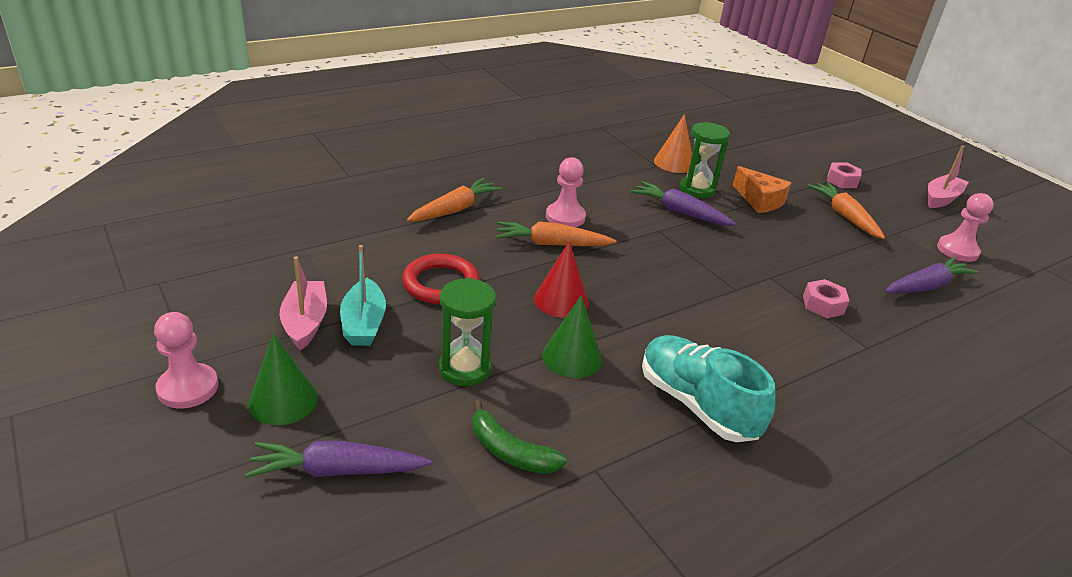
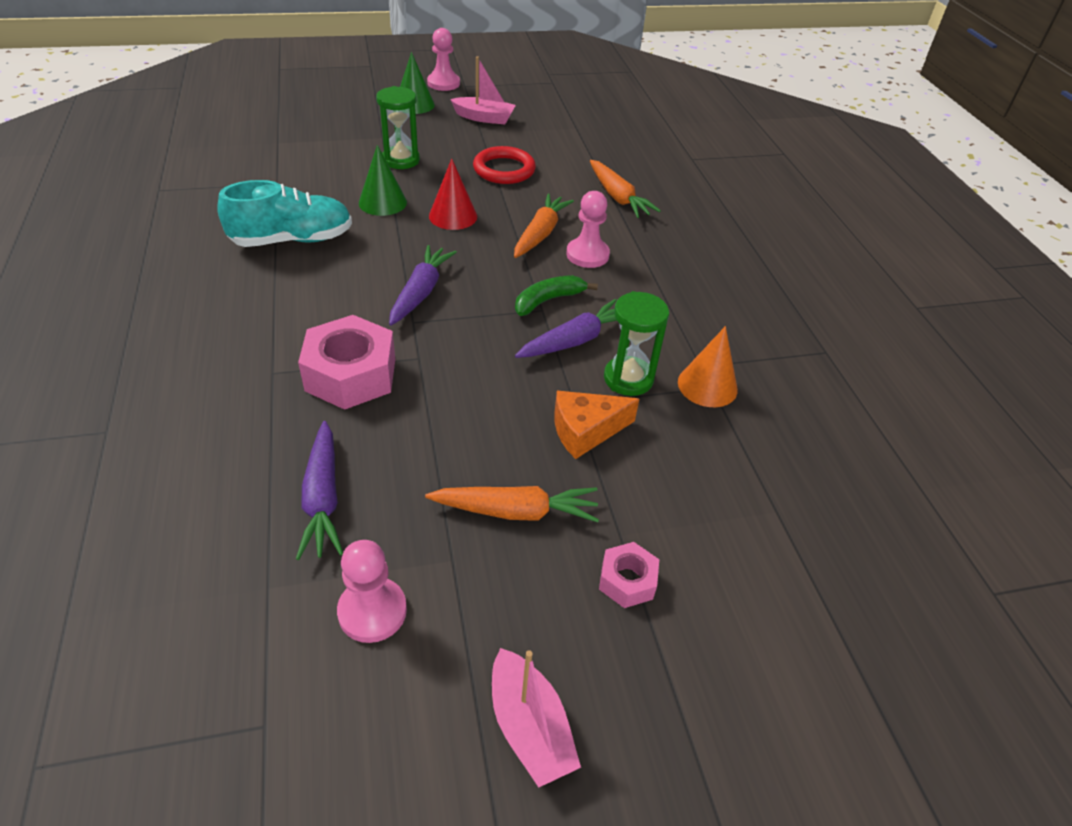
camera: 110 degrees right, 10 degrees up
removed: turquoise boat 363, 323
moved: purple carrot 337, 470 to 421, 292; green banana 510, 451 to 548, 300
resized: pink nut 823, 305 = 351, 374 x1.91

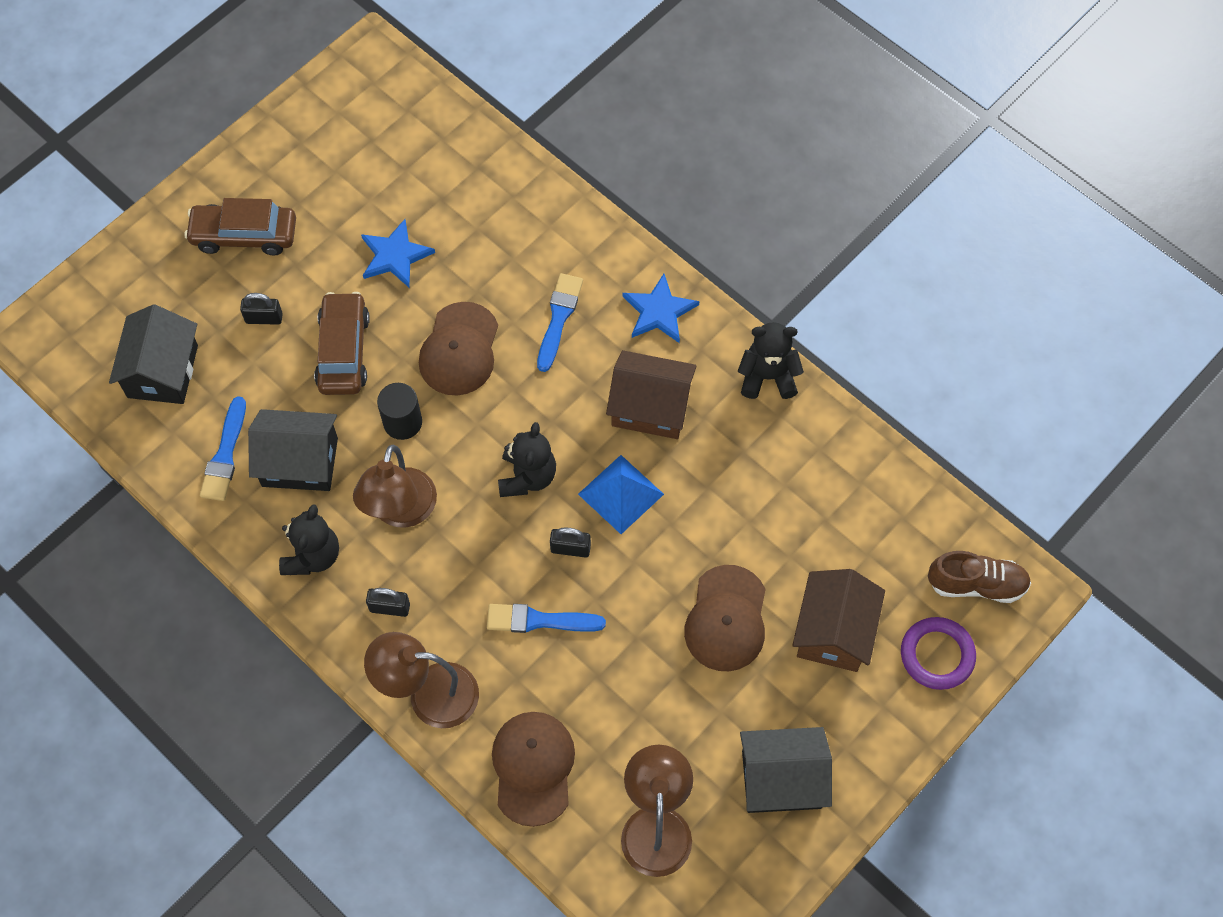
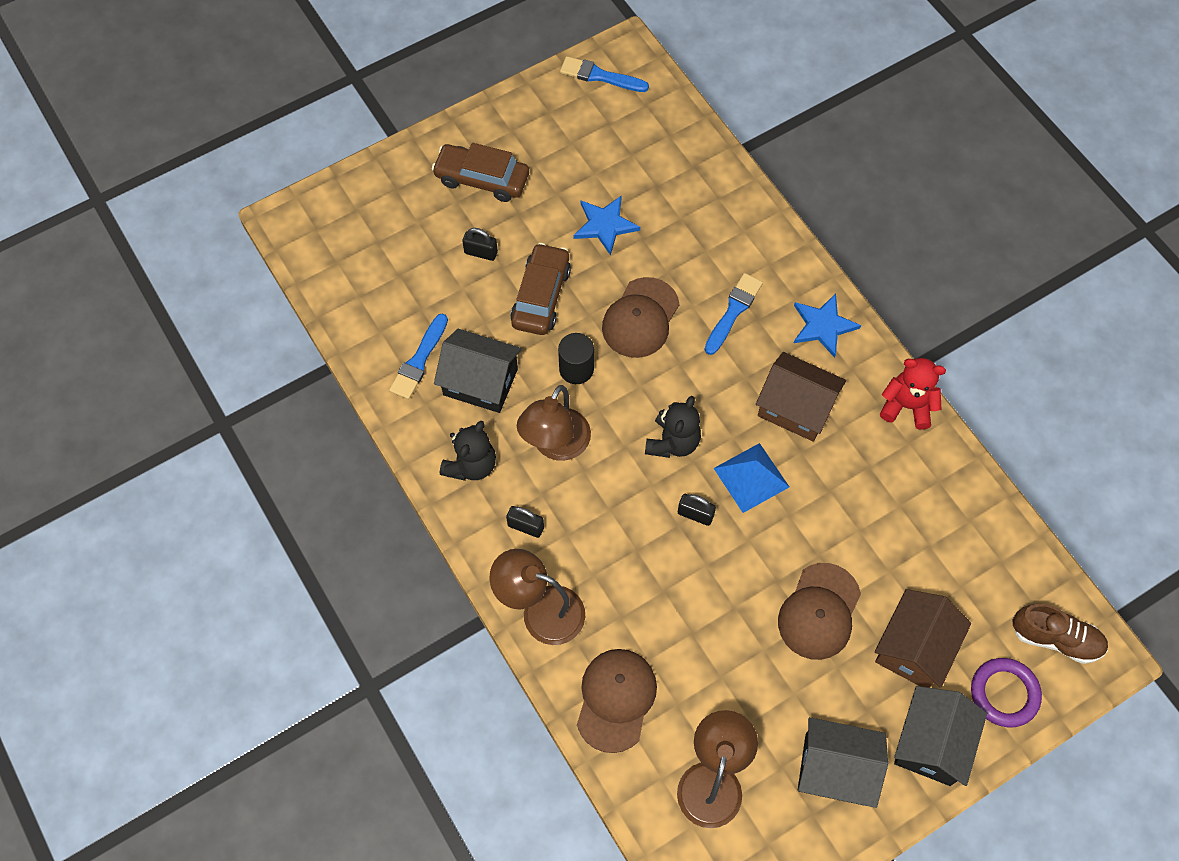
camera: 15 degrees right, 0 degrees up
moved: blue brush 539, 620 to 599, 76; black house 163, 371 to 931, 743
recoloured: black teddy bear 768, 377 to red teddy bear 907, 406

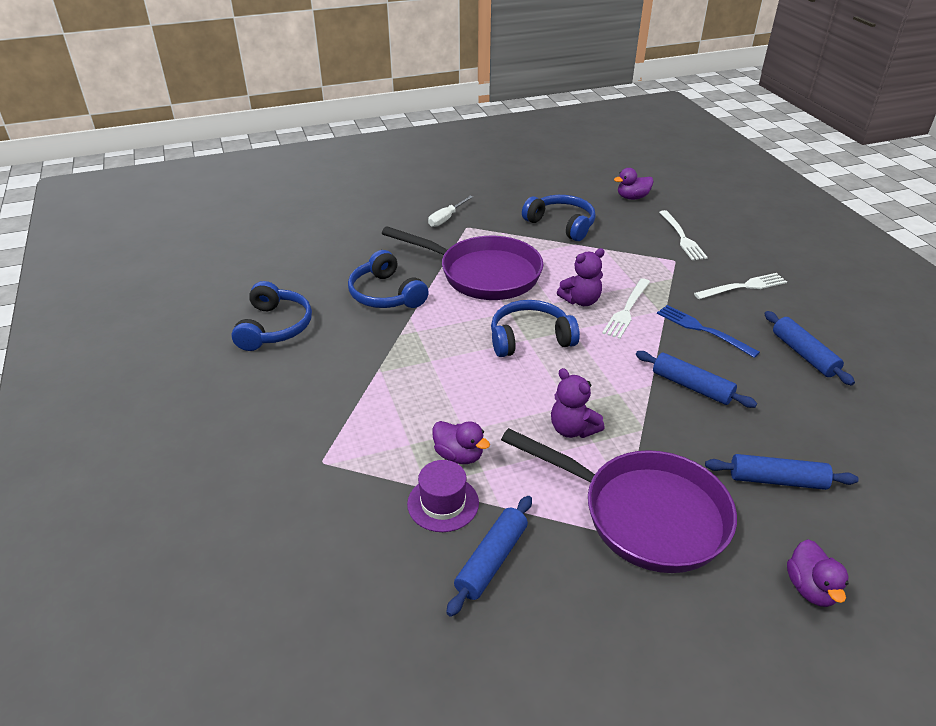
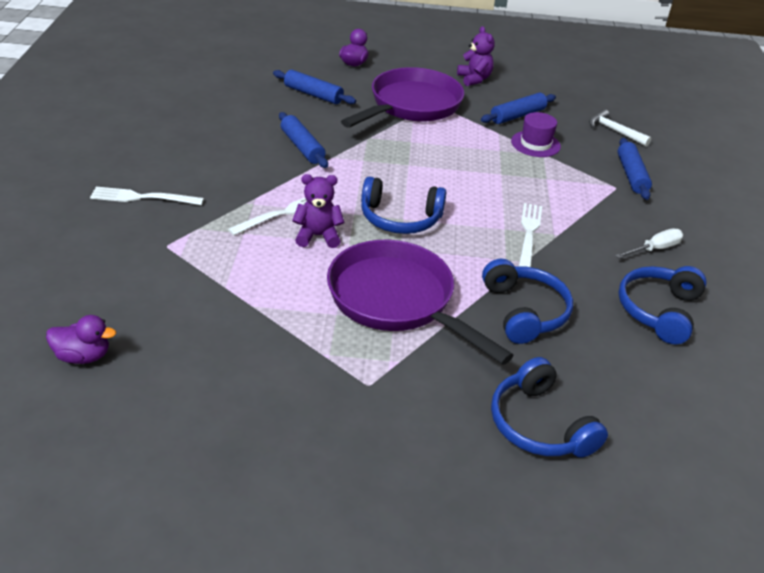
camera: 160 degrees left, 0 degrees up
removed: purple duck 459, 455; blue fork 702, 330
added: white hammer 614, 131
moved: purple teddy bear 572, 429 to 474, 79; blue headphones 561, 224 to 539, 425; white fork 682, 237 to 529, 233; white screwdriver 446, 218 to 654, 249; blue rolling pin 803, 354 to 631, 175
turned: purple pan 645, 514 = 411, 105 75 degrees clockwise

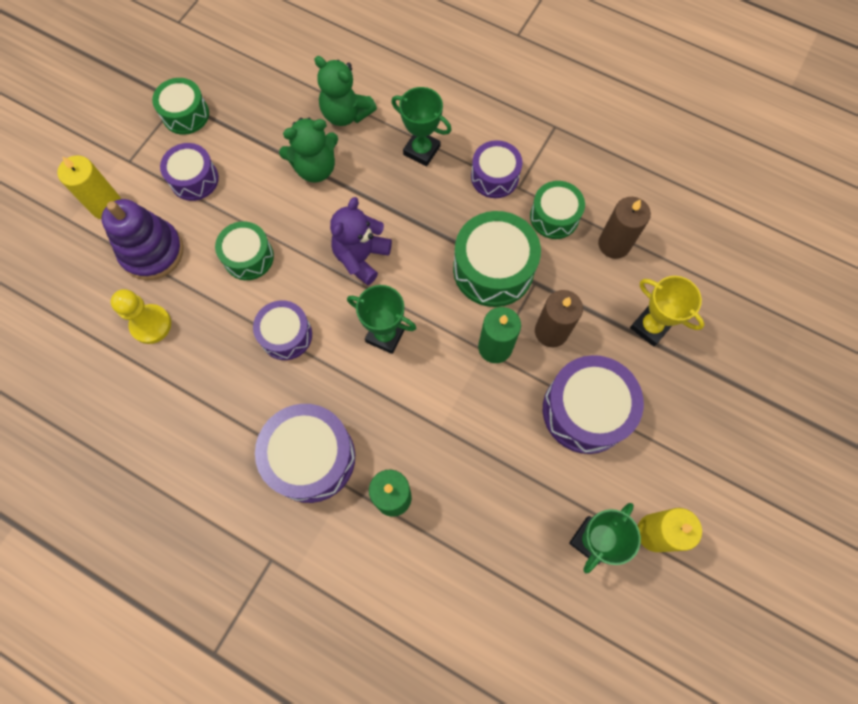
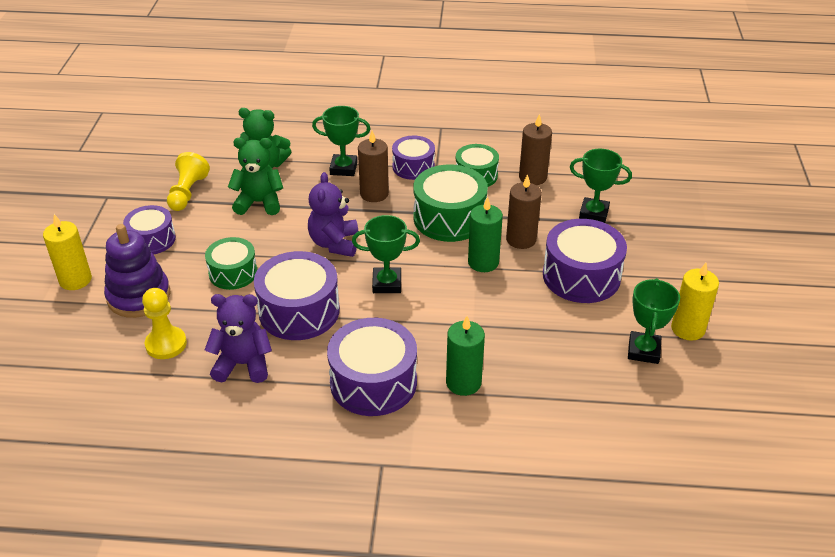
camera: 25 degrees left, 30 degrees down
removed: green drum 185, 114
added: yellow pawn 187, 192; purple teddy bear 243, 364; brown candle 374, 194
recoloured: yellow trophy 650, 326 to green trophy 593, 214
turned: green teddy bear 315, 168 = 259, 203 135 degrees counterclockwise
resized: purple drum 286, 335 = 299, 311 x1.60

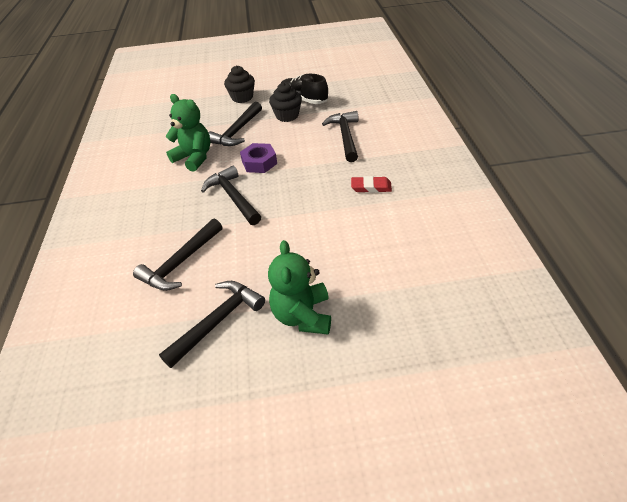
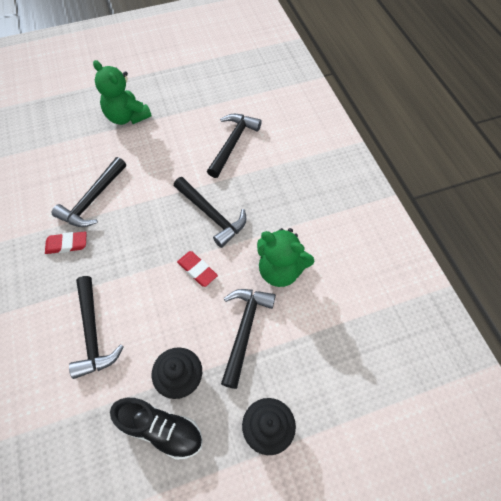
camera: 165 degrees right, 15 degrees up
moved: black hammer 218, 321 to 93, 199
replaced: purple nut 259, 162 to red eraser 197, 270
turned: green teddy bear 302, 315 = 127, 117 150 degrees clockwise

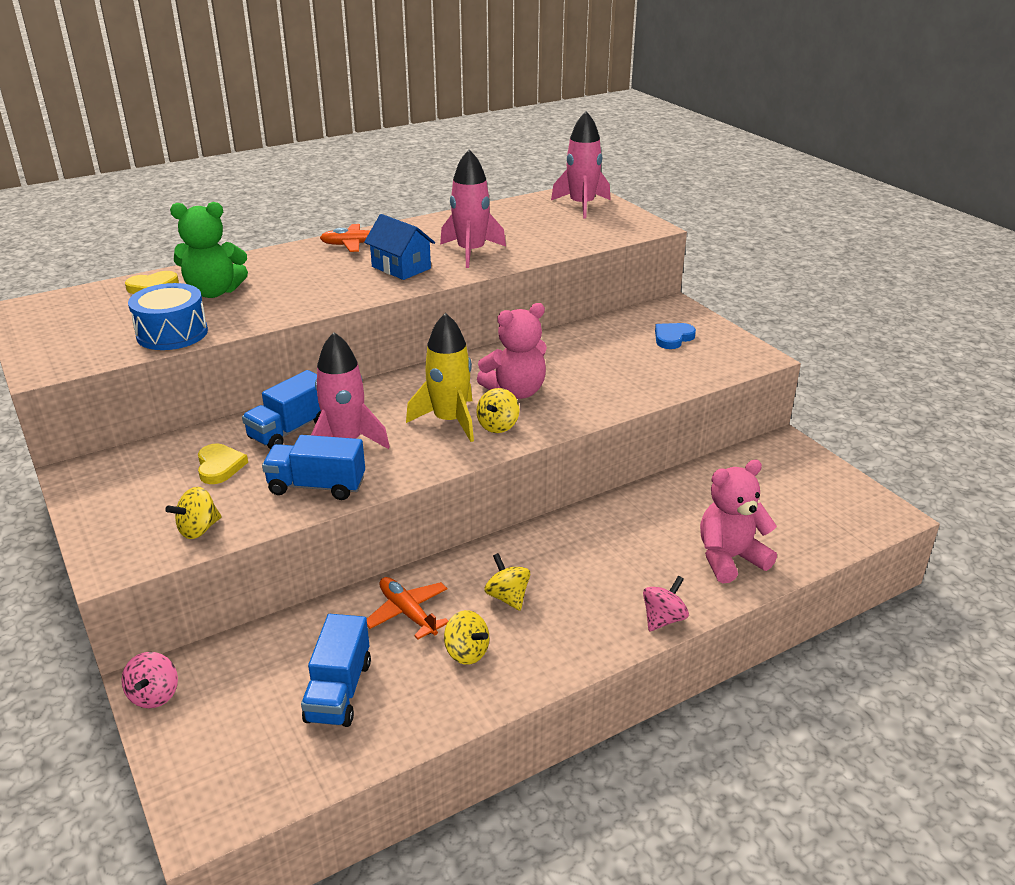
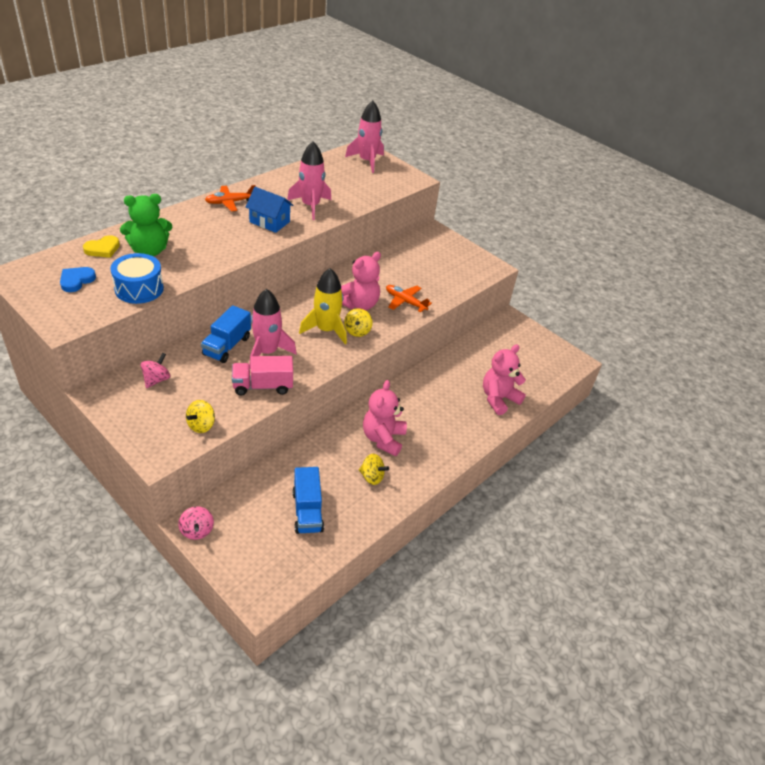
camera: 20 degrees left, 10 degrees up
removed: yellow heart 219, 466
moved: blue heart 673, 338 to 76, 280; pink spinning top 663, 619 to 156, 380; orange plane 407, 613 to 405, 302
replaced: yellow spinning top 507, 597 to pink teddy bear 383, 439
recoloured: blue truck 317, 486 to pink truck 263, 386

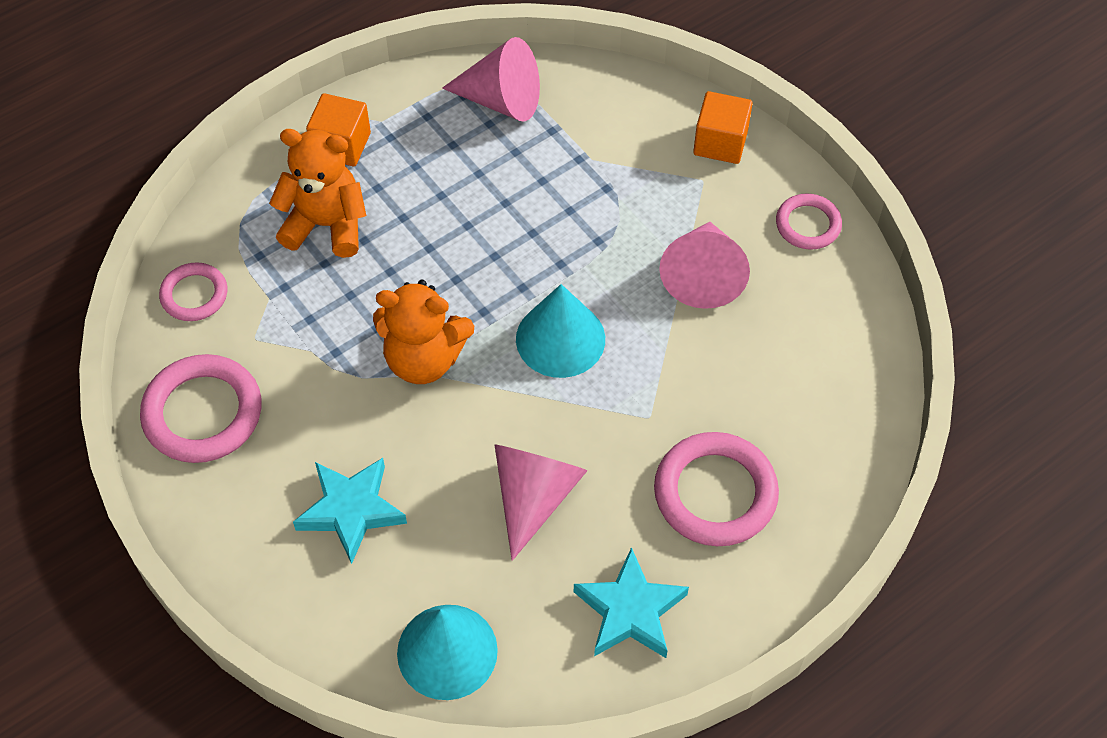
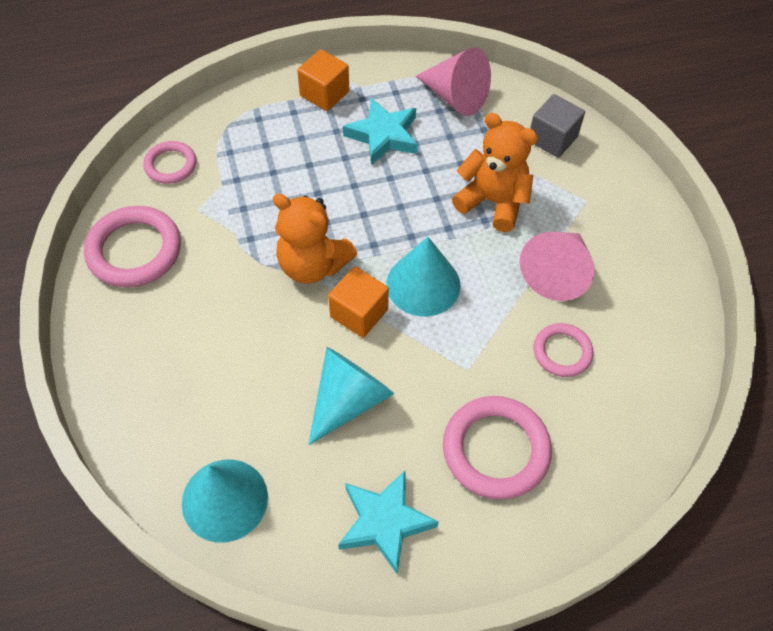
camera: 20 degrees right, 0 degrees up
added: grey cube 552, 139
moved: orange cube 720, 142 to 359, 313; turquoise star 351, 510 to 383, 135; orange teddy bear 326, 225 to 493, 202; pink ring 808, 224 to 562, 352
recoloured: pink cone 534, 496 to turquoise cone 348, 400

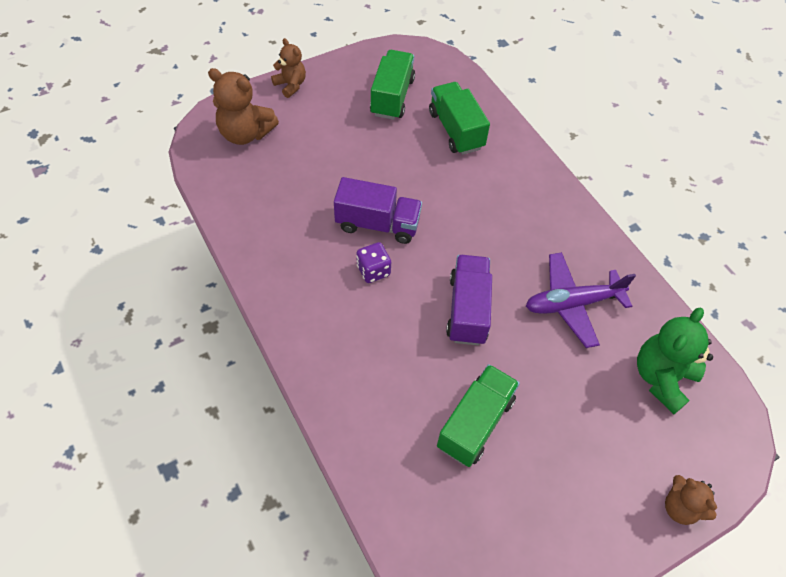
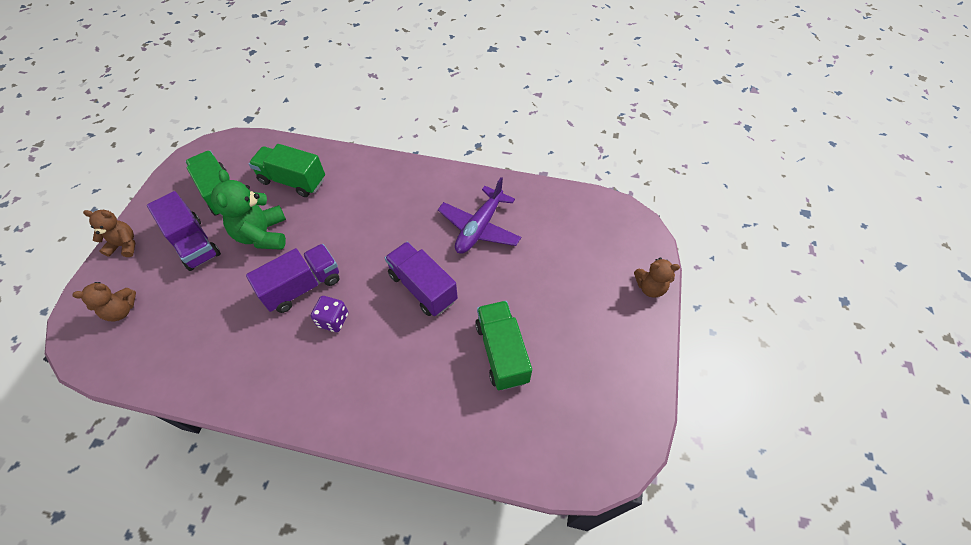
camera: 45 degrees left, 0 degrees up
added: purple truck 194, 243
moved: green teddy bear 661, 378 to 262, 235
resized: brown teddy bear 245, 133 = 121, 310 x0.62

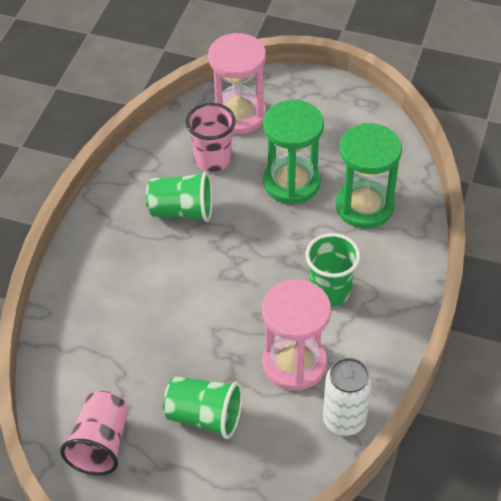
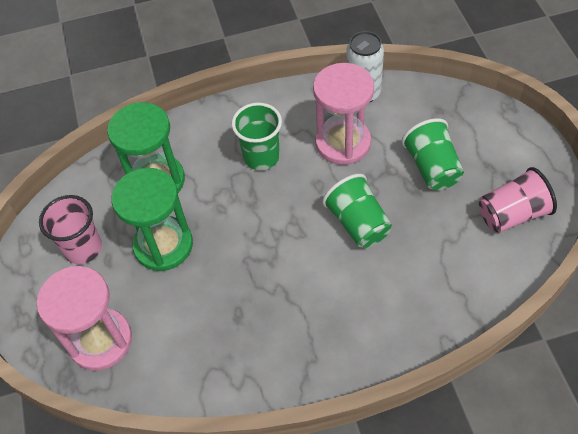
camera: 120 degrees left, 5 degrees up
moved: pink cup 212, 159 to 83, 248; green cup 182, 211 to 358, 223

